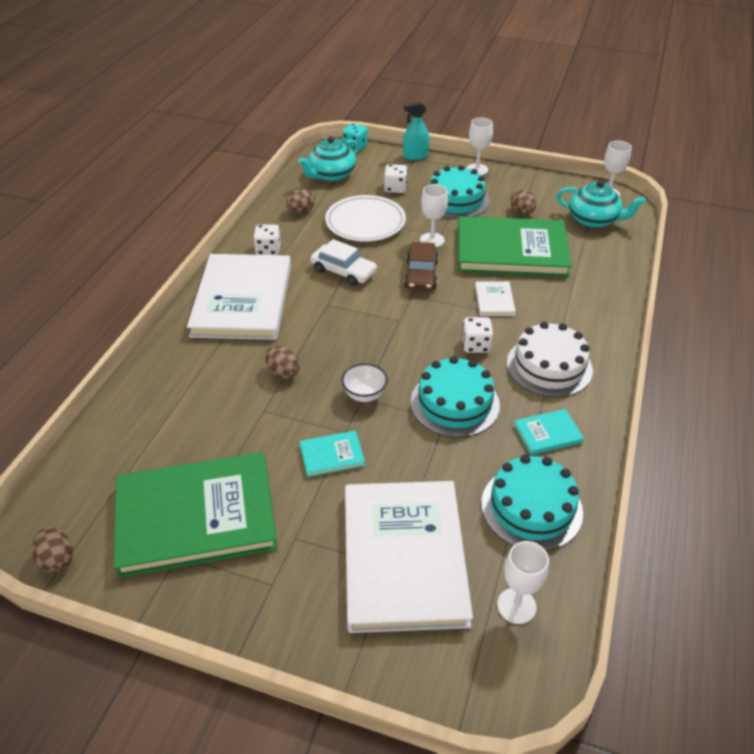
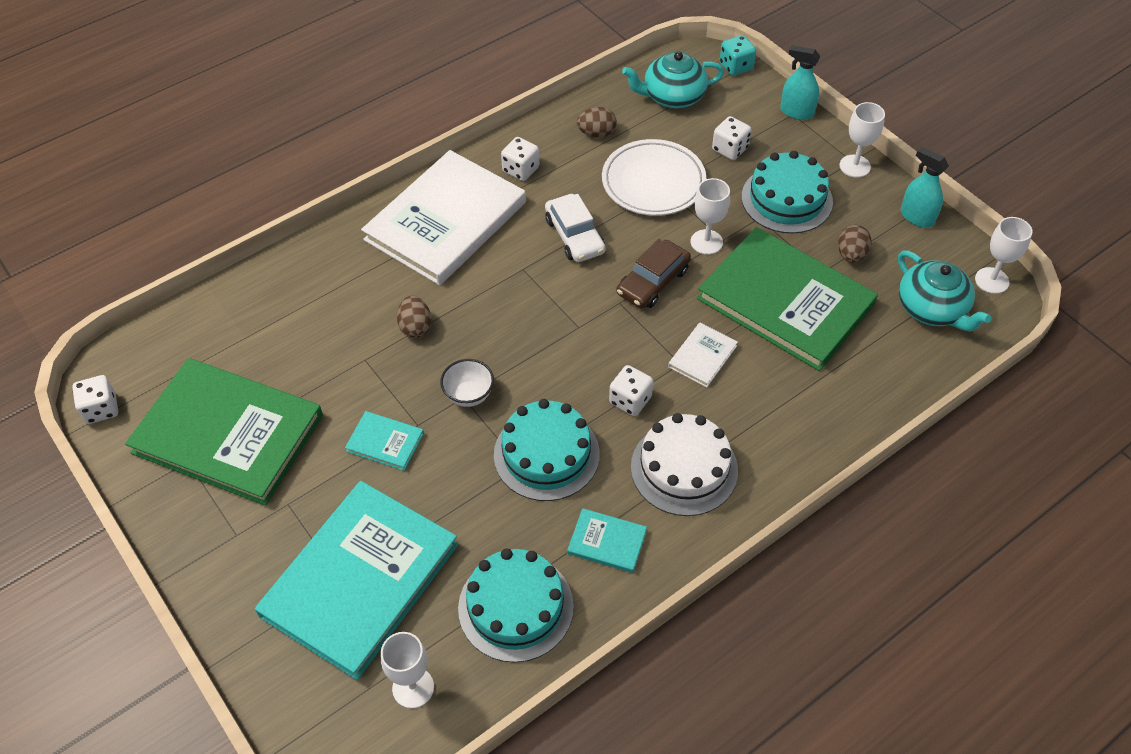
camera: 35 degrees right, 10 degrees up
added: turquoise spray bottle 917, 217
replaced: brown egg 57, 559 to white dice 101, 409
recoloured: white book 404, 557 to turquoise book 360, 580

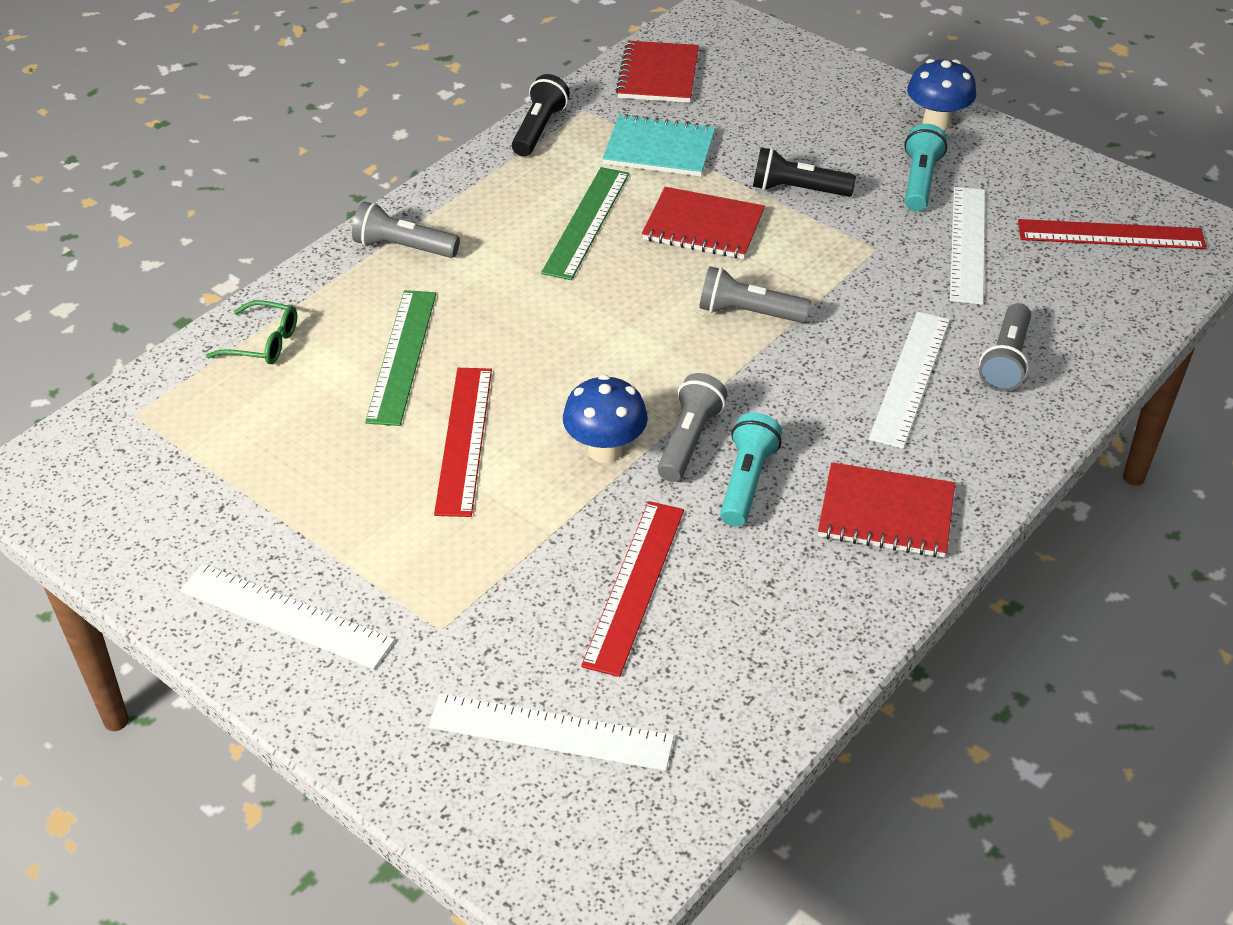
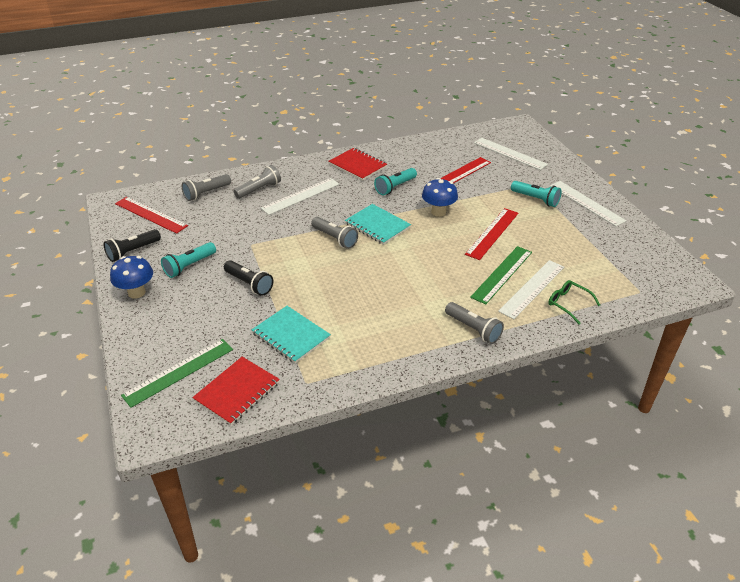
camera: 150 degrees left, 5 degrees down
removed: red notebook 703, 226
added: turquoise notebook 377, 226; turquoise flashlight 536, 199
moved: black flashlight 539, 129 to 133, 251; green ruler 587, 222 to 178, 372; grey flashlight 689, 440 to 206, 193; white ruler 967, 244 to 532, 289

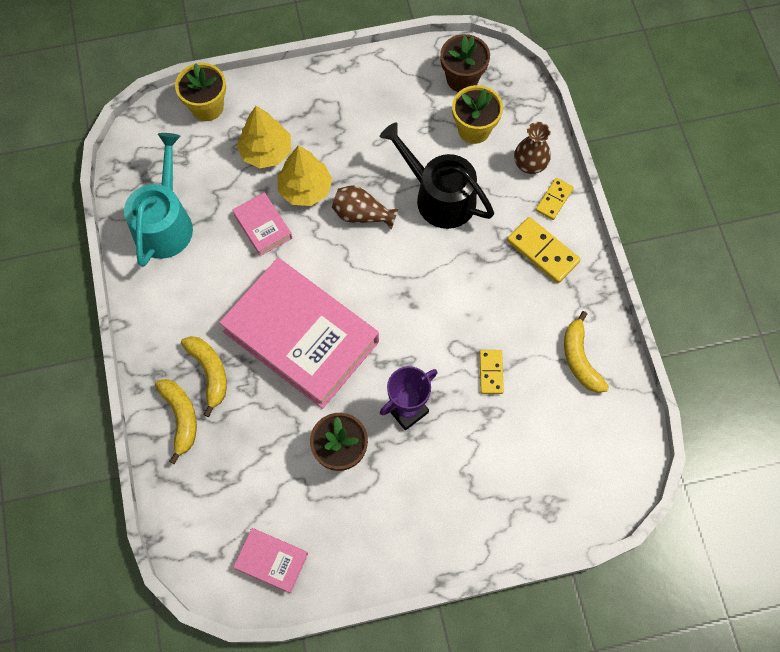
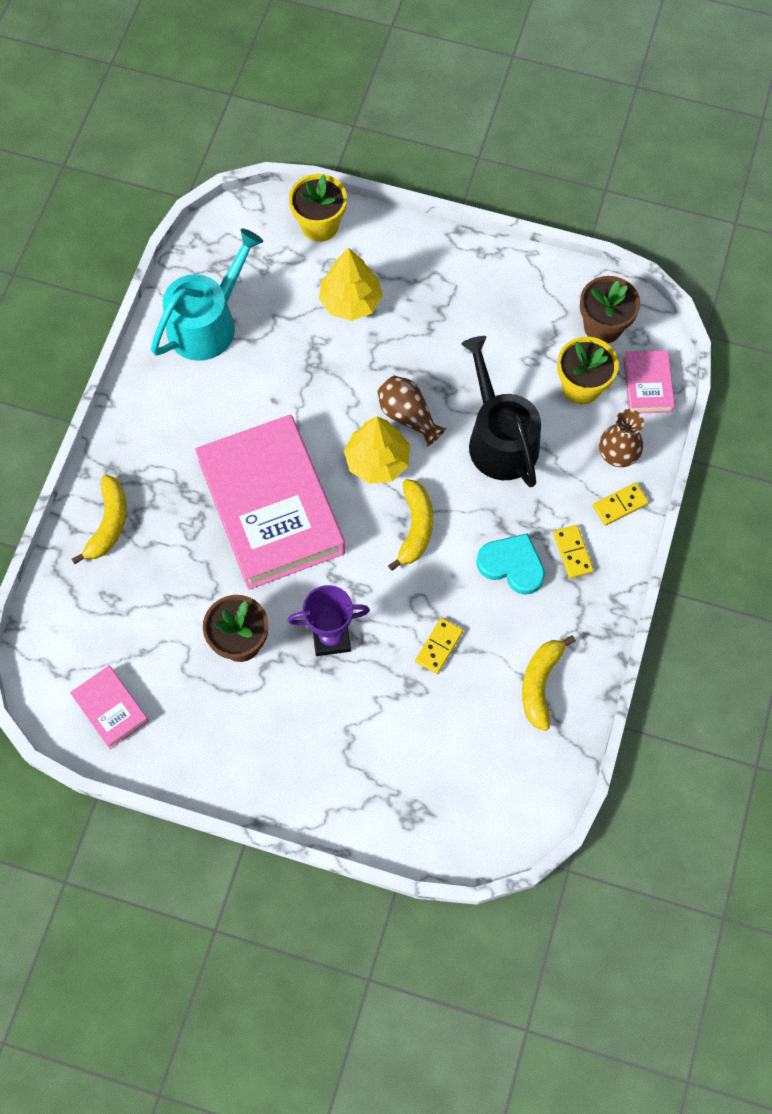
camera: 30 degrees right, 0 degrees up
added: turquoise heart 512, 565
moved: yellow tree 305, 189 to 377, 461; yellow banana 209, 372 to 415, 527; pink book 263, 226 to 647, 385
resized: yellow domino 543, 251 = 572, 552 x0.63

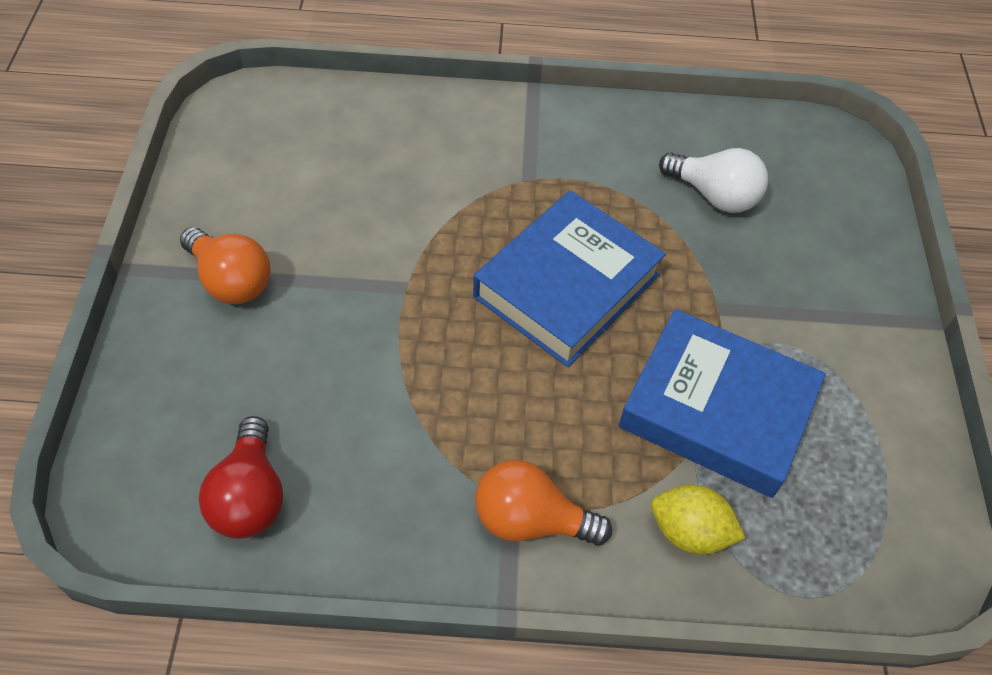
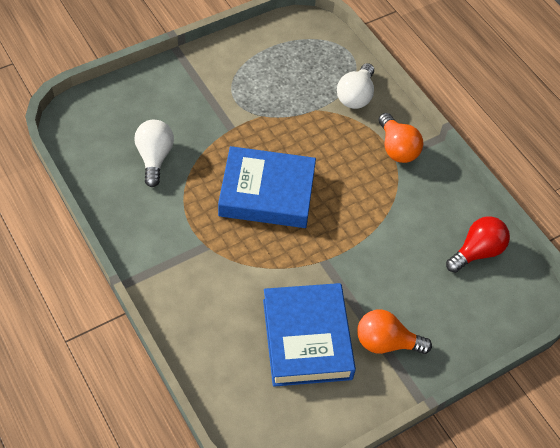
camera: 125 degrees left, 0 degrees up
moved: blue book 716, 410 to 307, 339
replaced: yellow lemon 689, 532 to white light bulb 356, 96
turned: orange light bulb 231, 280 = 386, 342 90 degrees counterclockwise

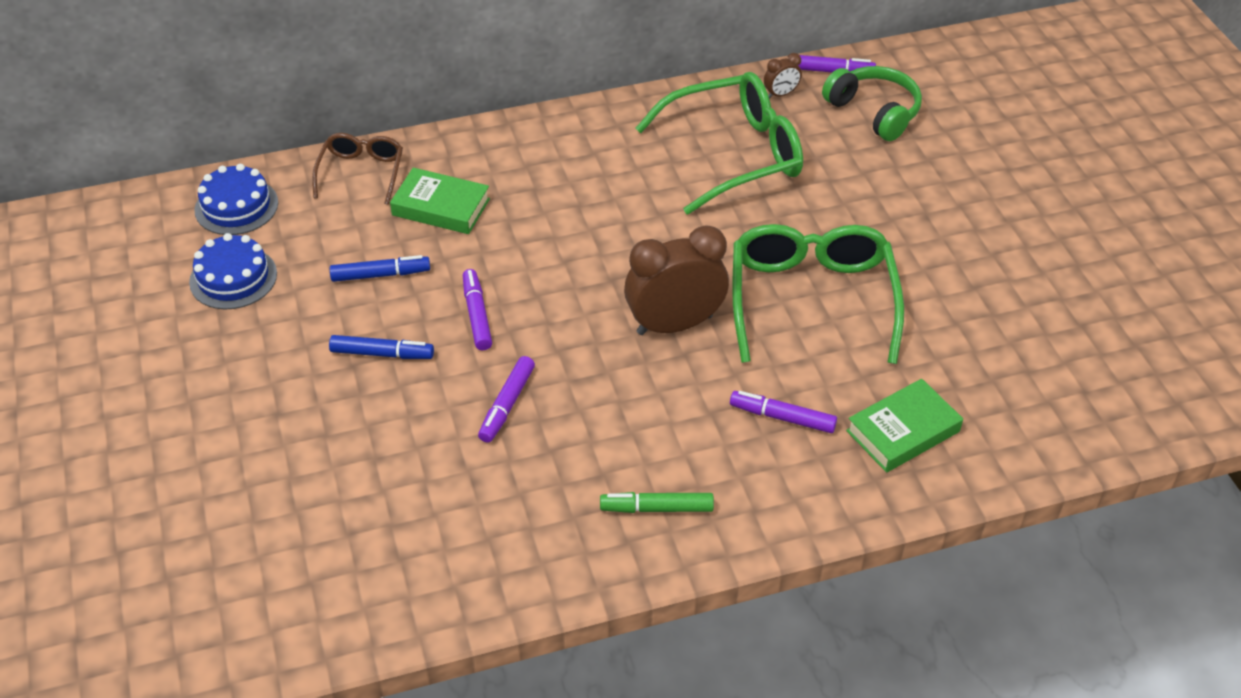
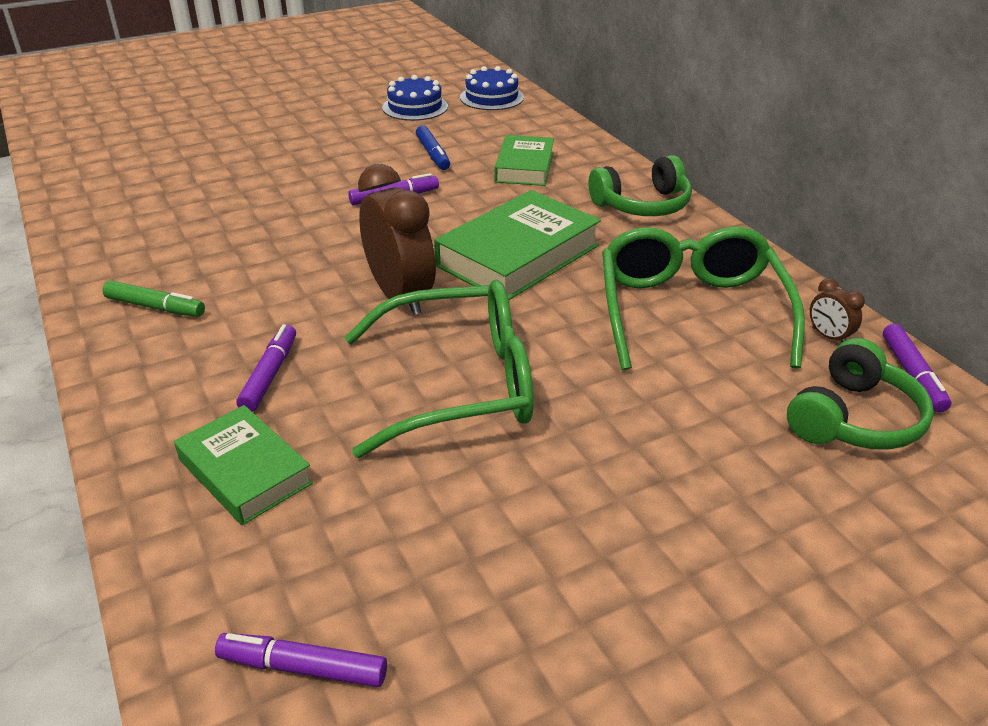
camera: 80 degrees right, 10 degrees down
removed: brown glasses 361, 172; blue marker 382, 353
added: green book 518, 255; green headphones 642, 205
moved: purple marker 507, 405 to 303, 667
turned: green marker 656, 508 = 155, 307 120 degrees clockwise; green glasses 734, 154 = 690, 311 150 degrees counterclockwise

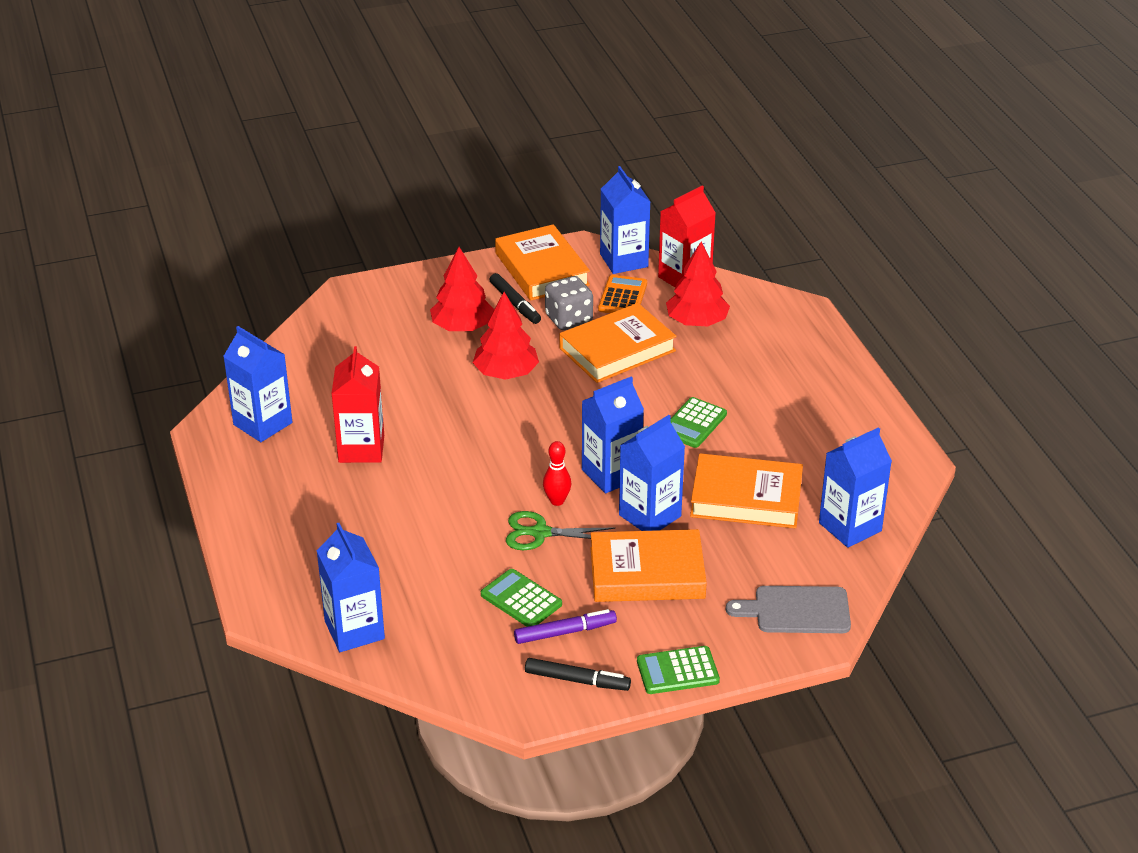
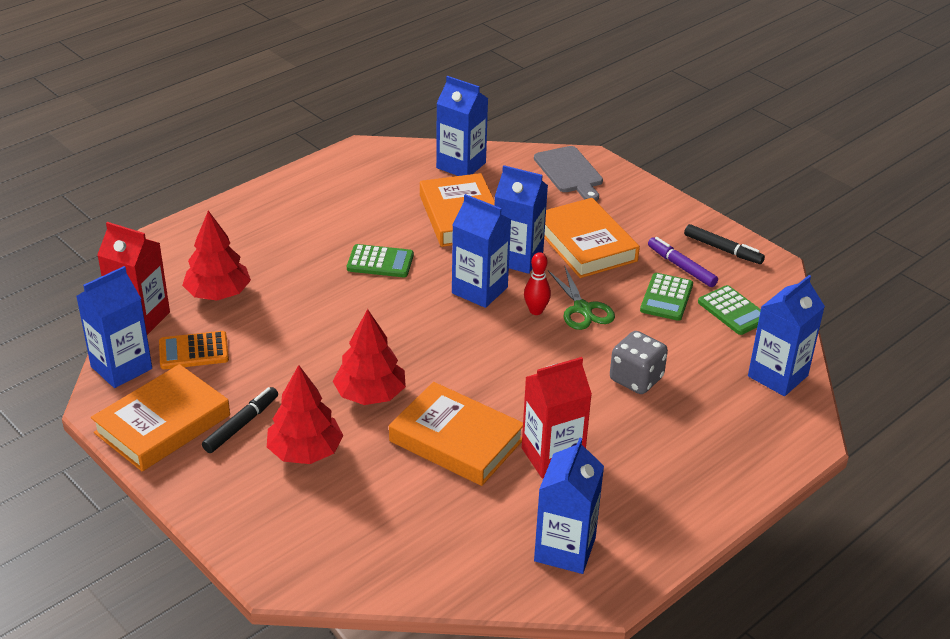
camera: 115 degrees left, 0 degrees up
moved: orange book 617, 349 to 456, 440; grey dice 569, 319 to 636, 379; green calculator 677, 671 to 733, 311
turned: black marker 577, 680 = 722, 249 135 degrees clockwise

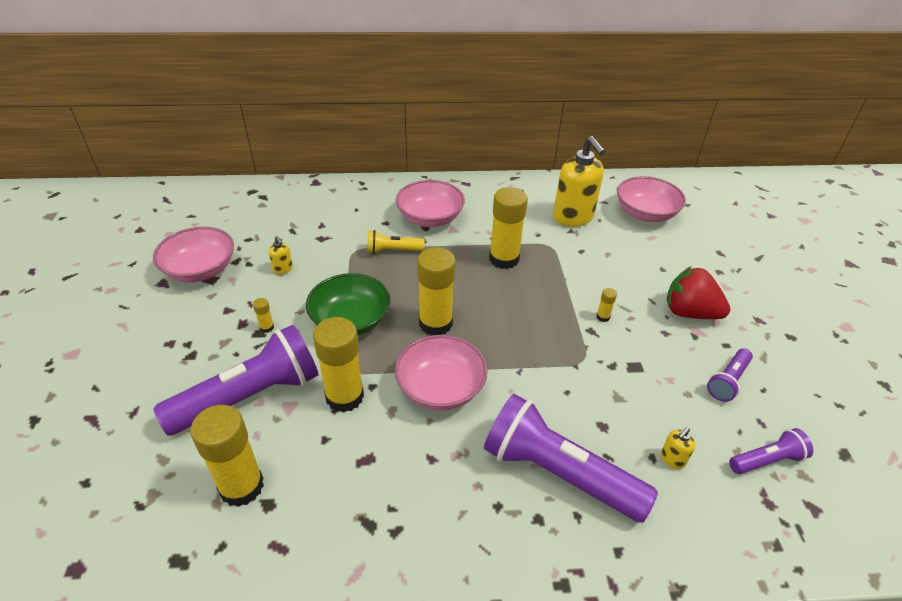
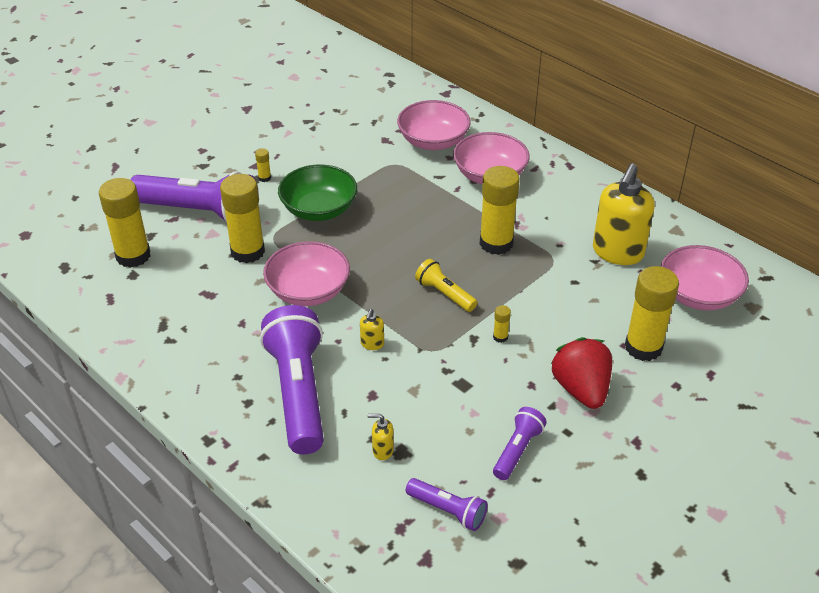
camera: 50 degrees right, 0 degrees up
moved: yellow soap dispenser 283, 269 to 372, 344; pink bowl 200, 270 to 433, 141; yellow flashlight 392, 251 to 445, 294; yellow glue stick 435, 323 to 643, 347
turned: purple flashlight 727, 381 = 517, 450 120 degrees clockwise

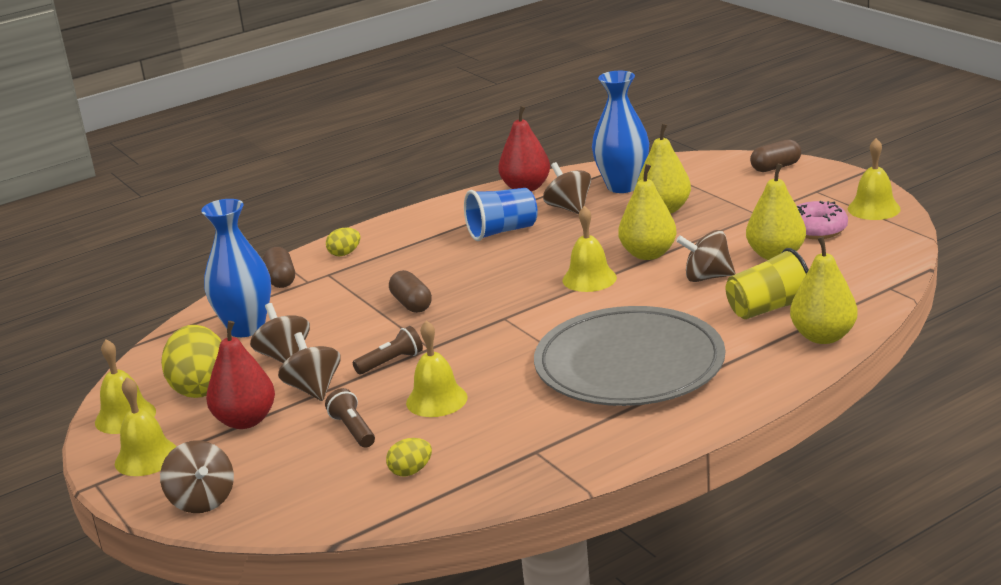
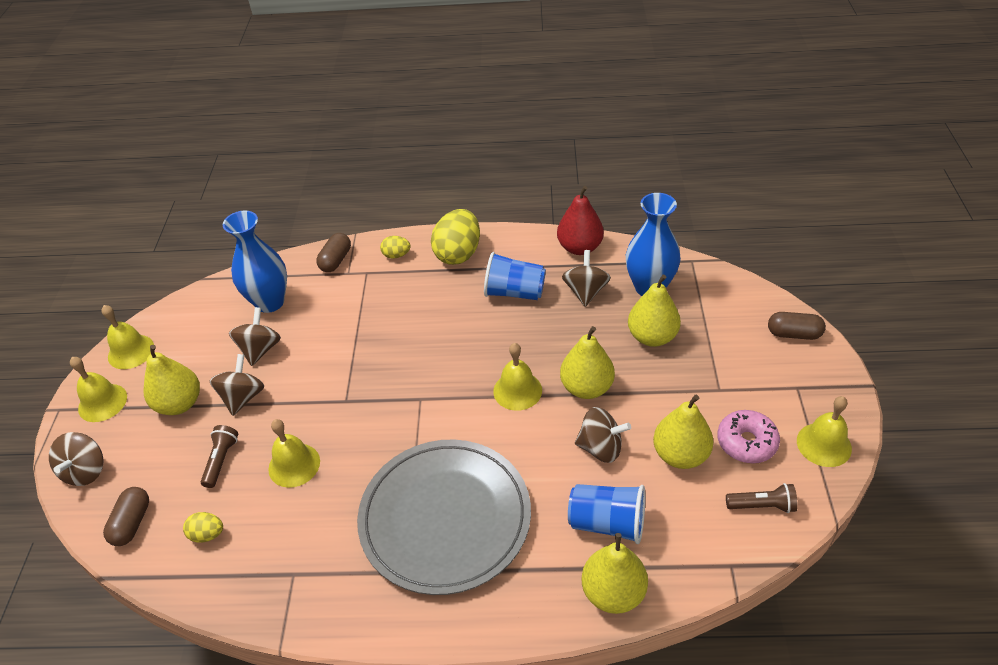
camera: 35 degrees right, 20 degrees up
moved: brown capsule 411, 304 to 132, 523; yellow egg 201, 388 to 458, 254; brown flashlight 391, 362 to 762, 505
recoloured: red pear 245, 421 to yellow pear 179, 404; yellow cup 768, 309 to blue cup 607, 523
turned: brown spinning top 707, 277 = 600, 448 150 degrees clockwise

